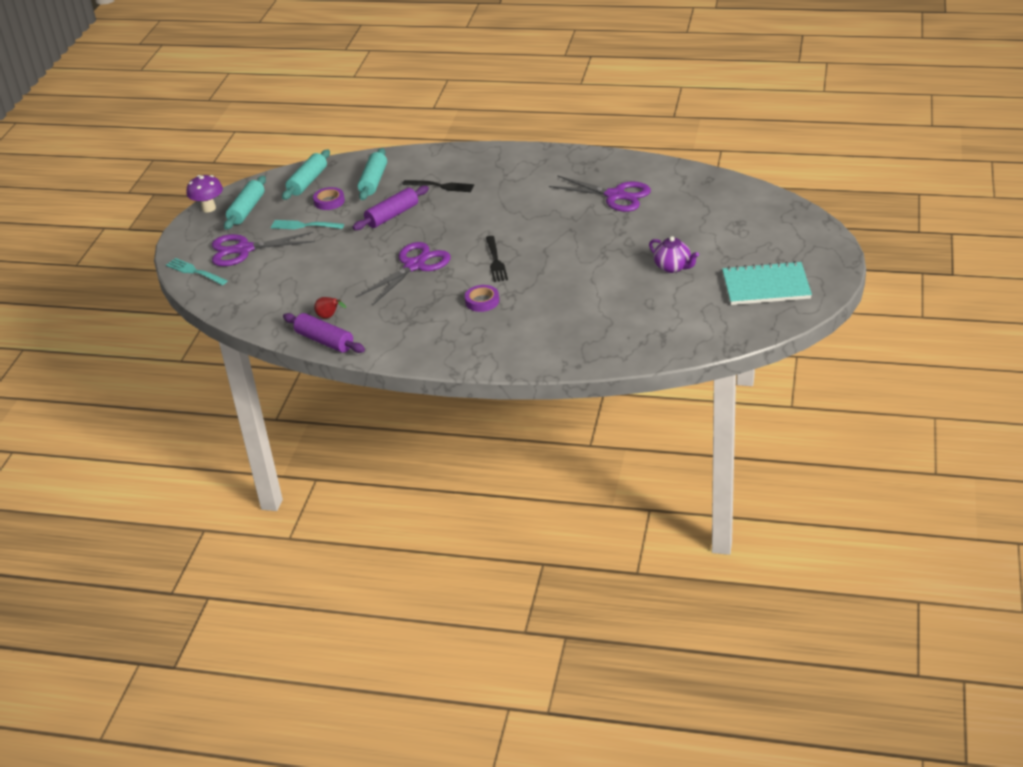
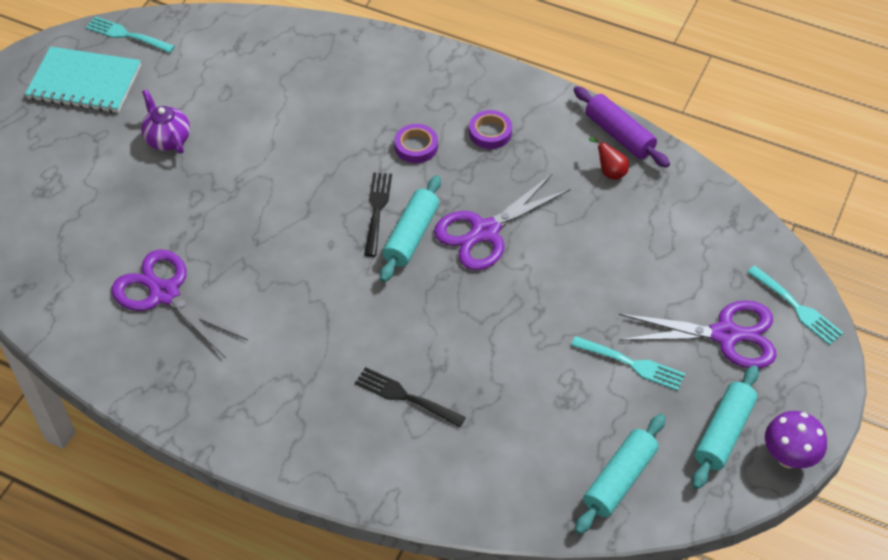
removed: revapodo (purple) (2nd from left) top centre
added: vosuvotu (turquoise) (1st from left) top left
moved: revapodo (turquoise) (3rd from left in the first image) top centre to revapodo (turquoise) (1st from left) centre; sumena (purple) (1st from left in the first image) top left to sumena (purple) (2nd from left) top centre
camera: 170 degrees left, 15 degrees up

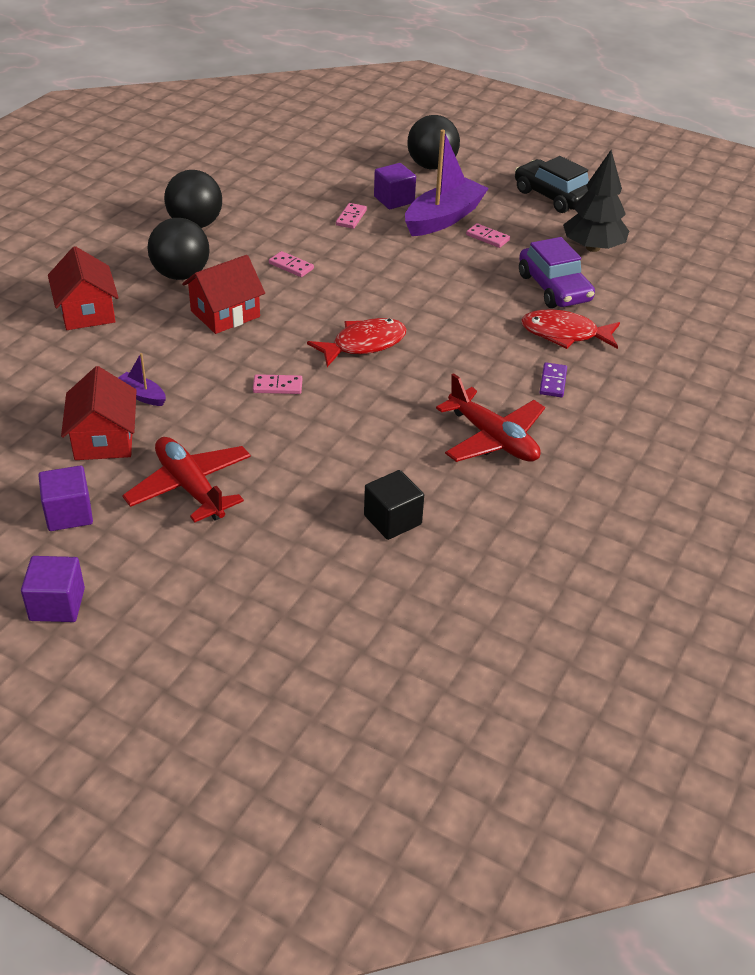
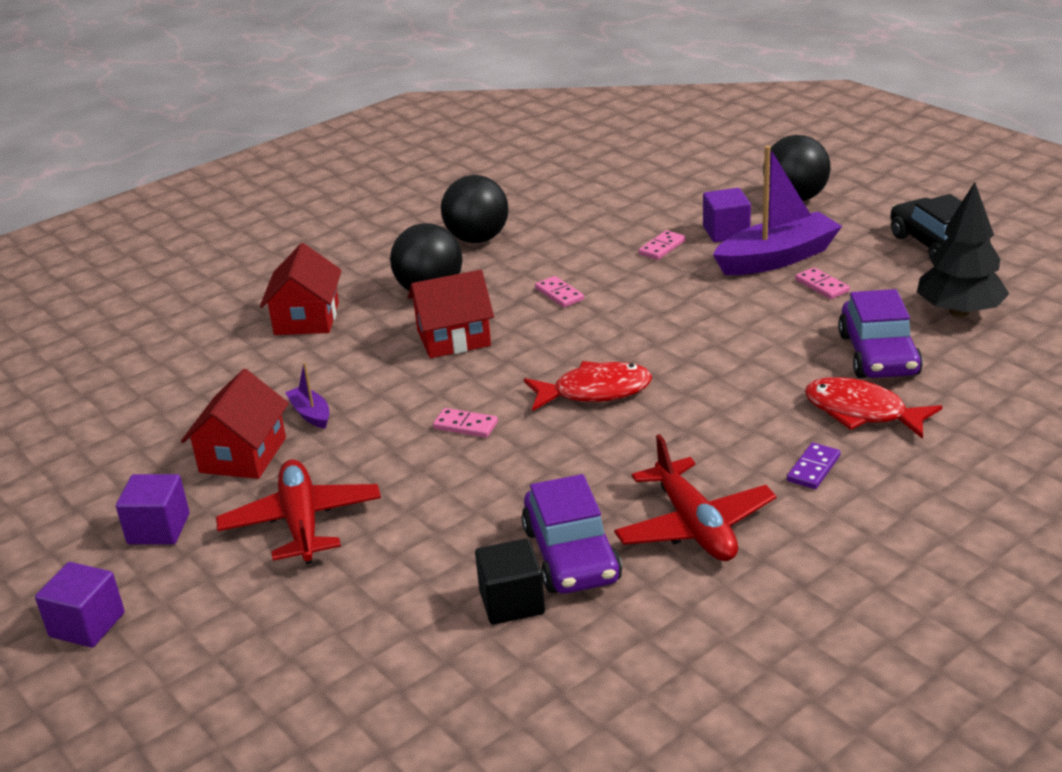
added: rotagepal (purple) (1st from left) bottom centre
camera: 25 degrees right, 10 degrees down

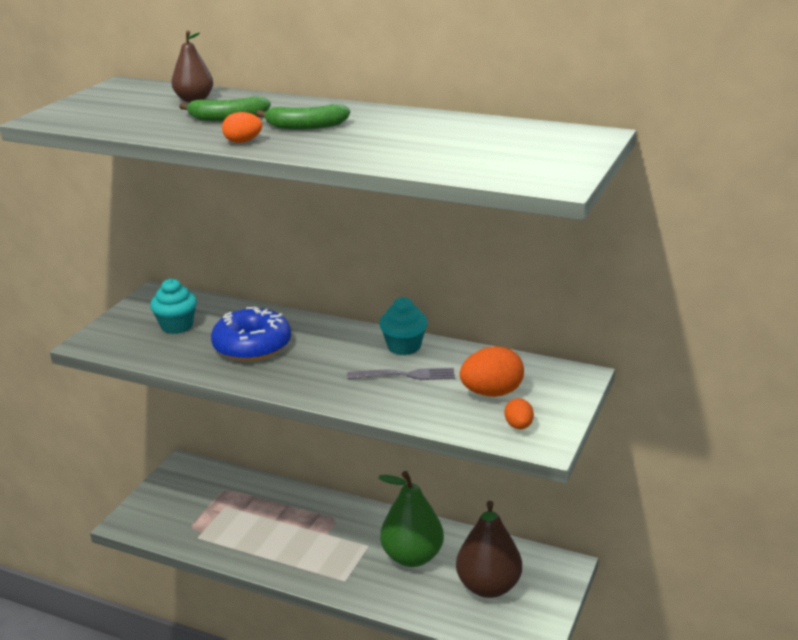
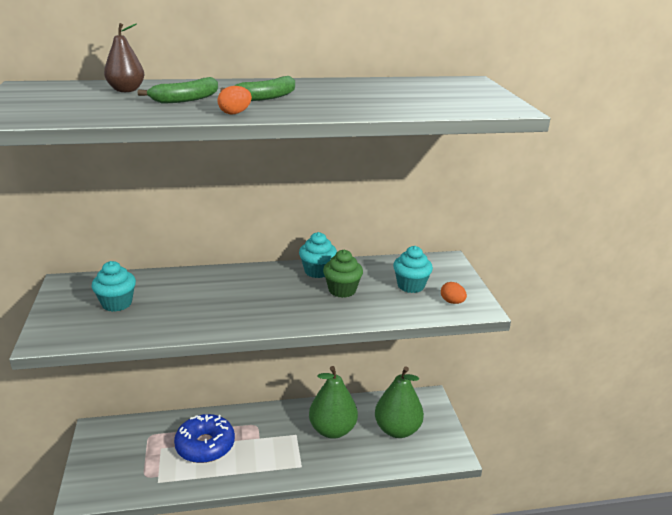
moved: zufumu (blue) middle left to bottom left
replaced: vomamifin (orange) (2nd from left) centre to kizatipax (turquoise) (3rd from left) centre; vosuvotu (grey) centre to kizatipax (green) centre
recoloured: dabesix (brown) (2nd from left) bottom centre to dabesix (green) (2nd from left) bottom centre
camera: 35 degrees left, 0 degrees up

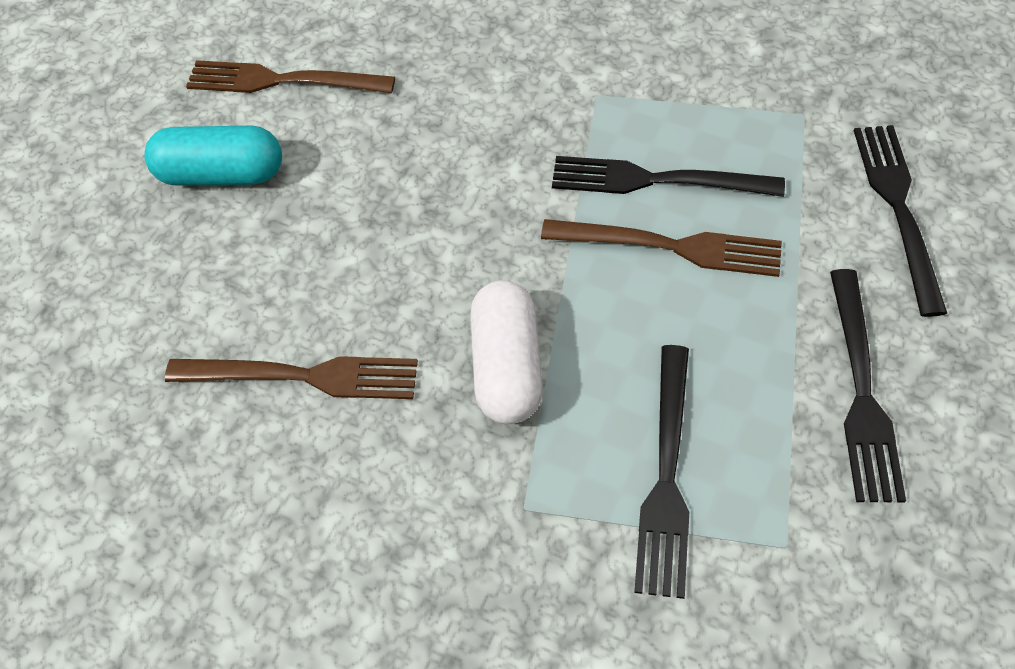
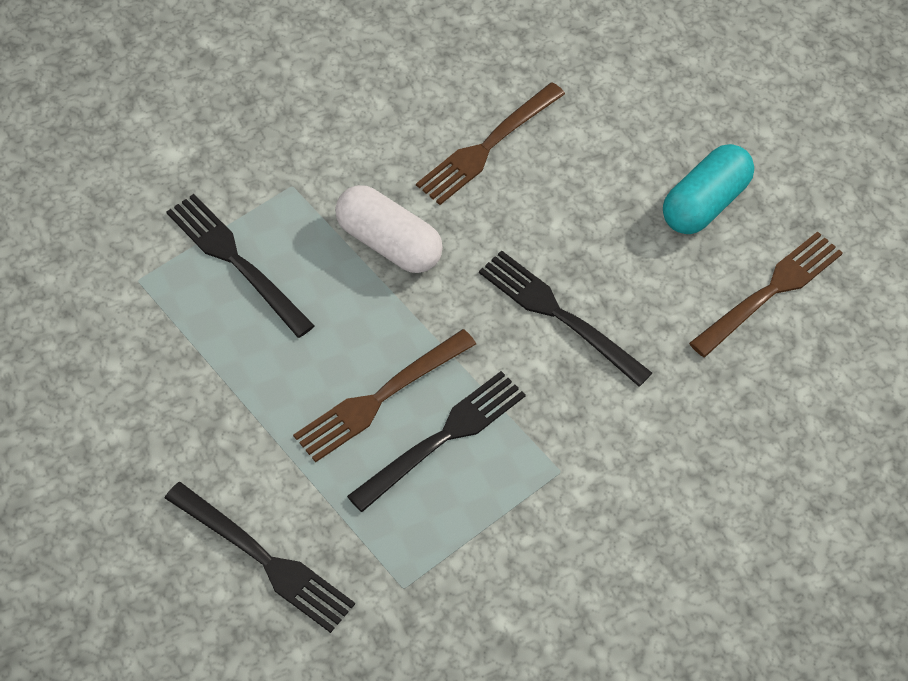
moved: vosuvotu (black) (3rd from left in the first image) middle right to vosuvotu (black) (4th from left) centre
camera: 120 degrees right, 0 degrees up

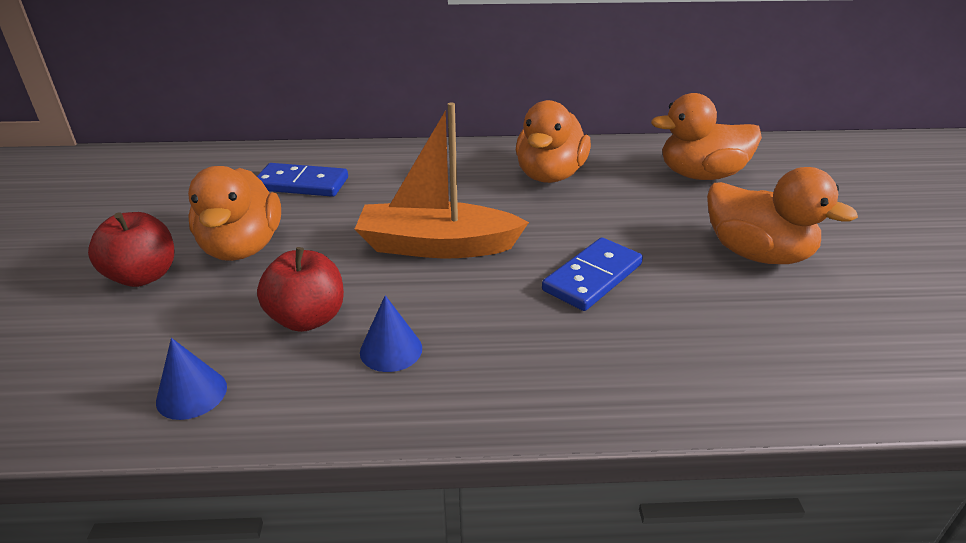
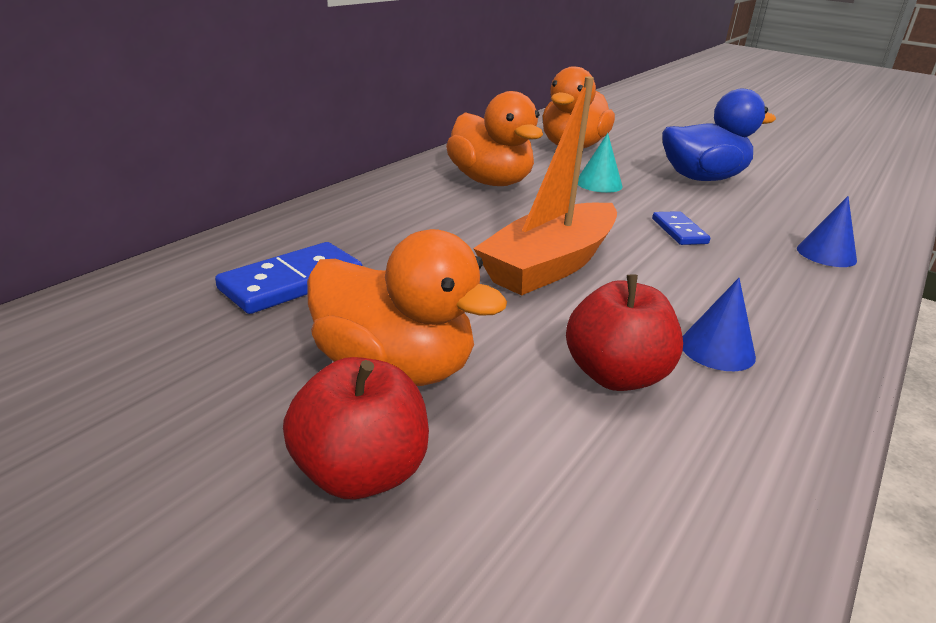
added: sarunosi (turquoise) top centre
moved: sarunosi (blue) (1st from left in the first image) bottom left to sarunosi (blue) (2nd from left) middle right
recoloured: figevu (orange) (4th from left) middle right to figevu (blue) top right
resized: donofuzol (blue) (2nd from left) centre = middle right x0.62
camera: 55 degrees left, 5 degrees down

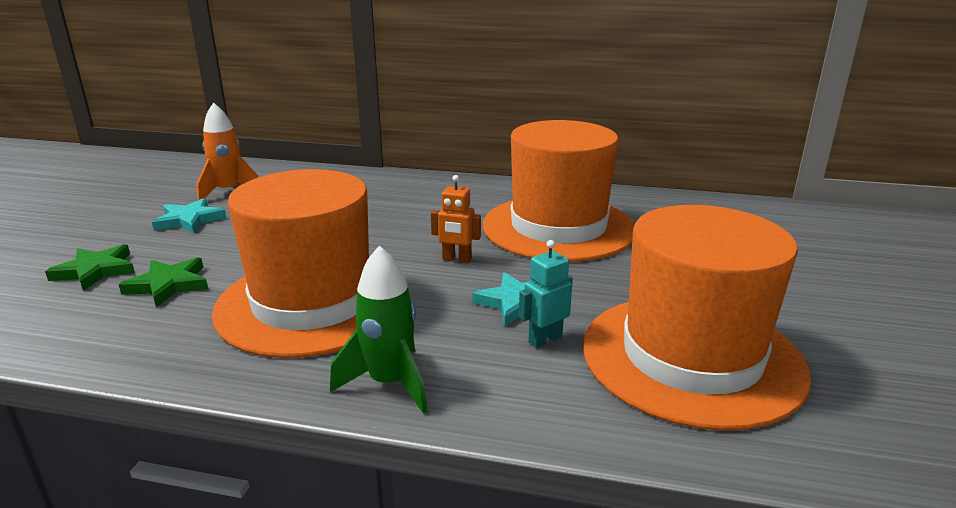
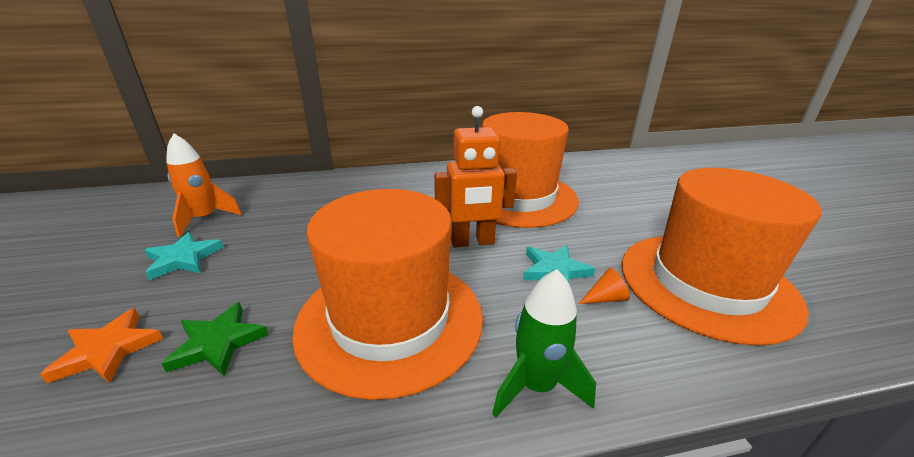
replaced: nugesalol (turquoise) centre to sarunosi (orange) centre
recoloured: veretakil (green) (1st from left) middle left to veretakil (orange) bottom left
resized: nugesalol (orange) centre = centre x1.78
camera: 25 degrees left, 5 degrees up

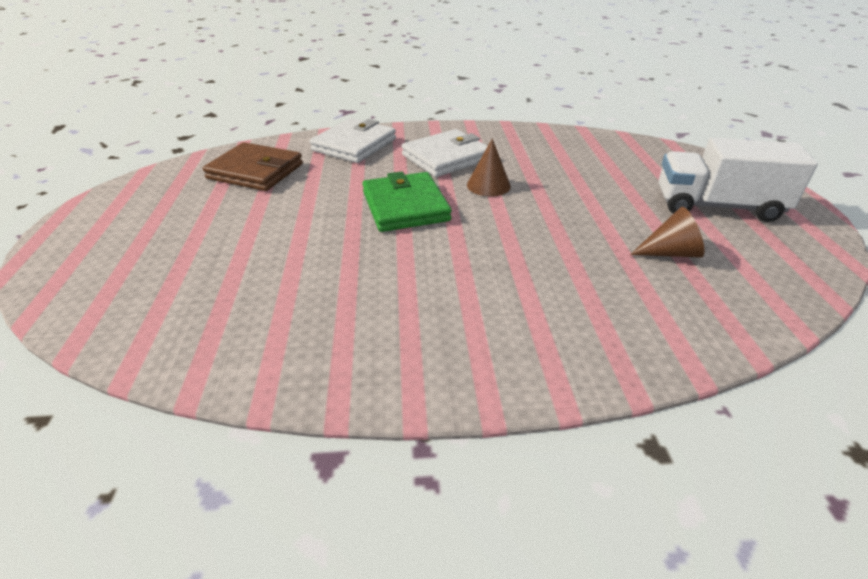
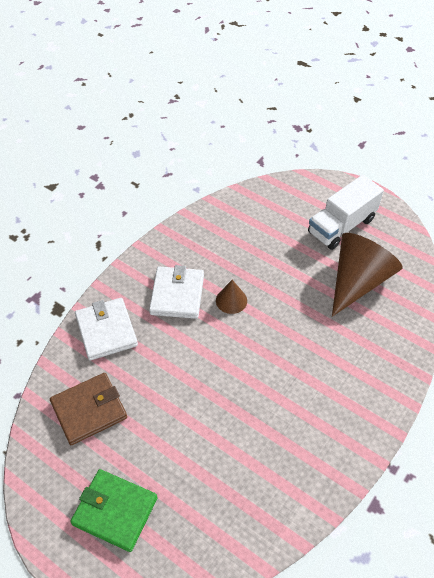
moved: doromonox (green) centre to bottom left
resized: sarunosi (brown) (2nd from left) middle right = middle right x2.14
camera: 50 degrees left, 15 degrees up

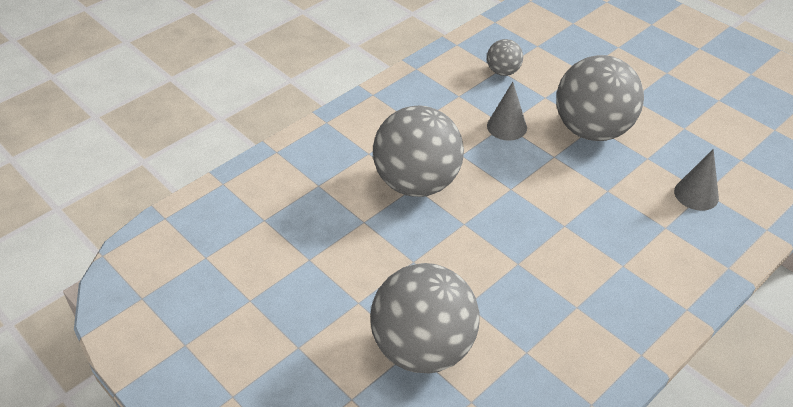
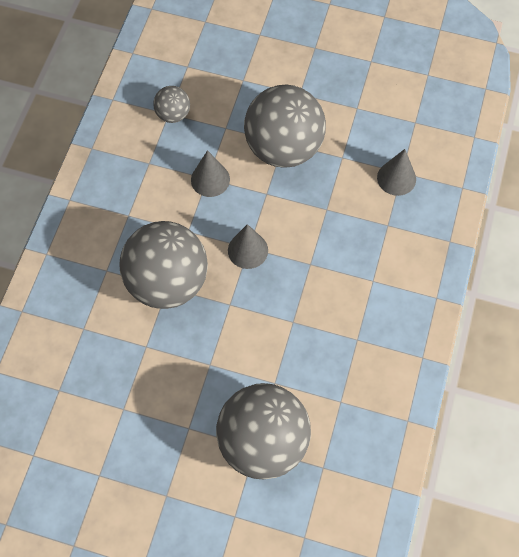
added: sarunosi (grey) (2nd from left) centre
camera: 30 degrees left, 20 degrees up

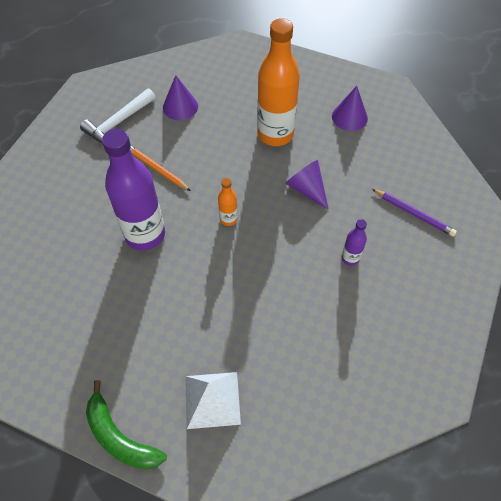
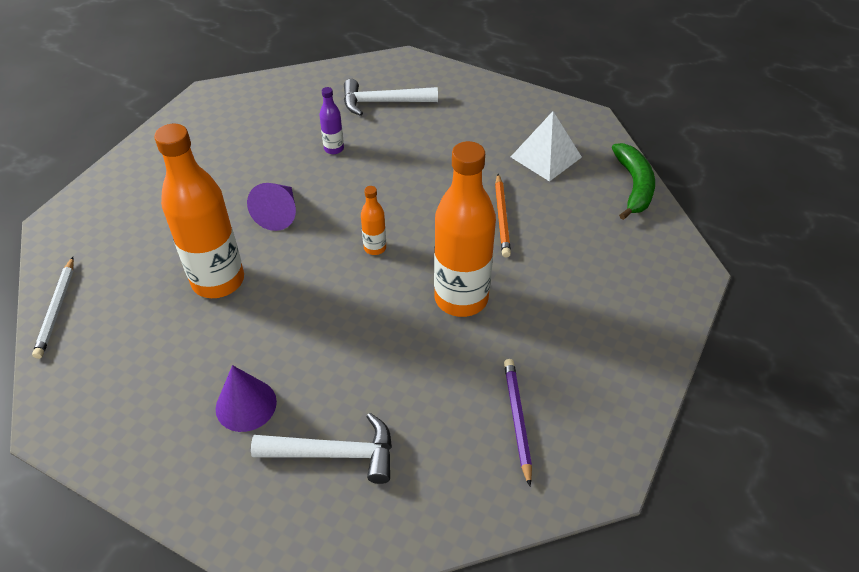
removed: sarunosi (purple) (3rd from left) top right
added: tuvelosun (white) (2nd from left) top centre; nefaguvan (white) middle left
moved: nefaguvan (orange) middle left to centre; nefaguvan (purple) middle right to bottom centre
recoloured: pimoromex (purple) (1st from left) middle left to pimoromex (orange) (3rd from left) centre
camera: 130 degrees left, 10 degrees down

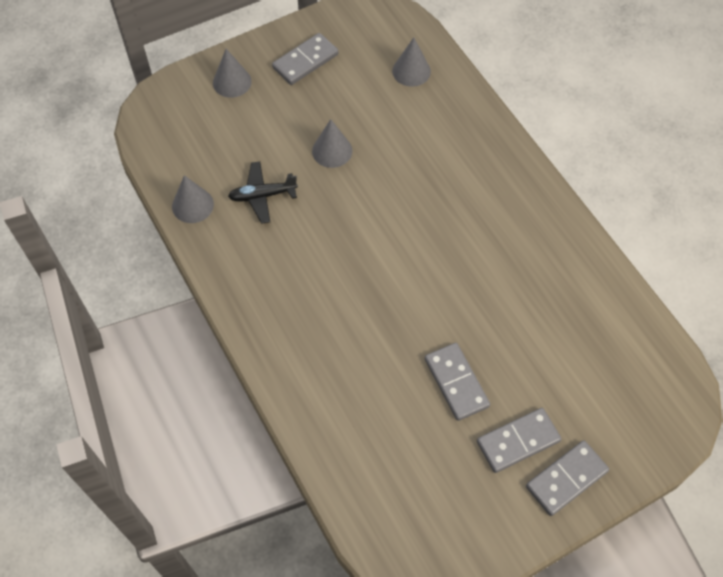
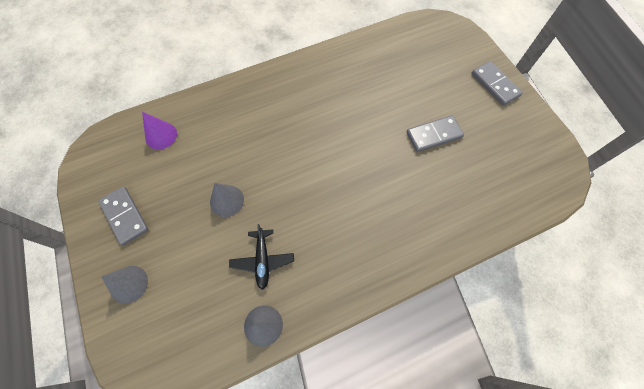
removed: donofuzol (grey) (3rd from left) bottom right
recoloured: sarunosi (grey) (4th from left) top centre to sarunosi (purple) middle left
camera: 85 degrees left, 5 degrees up

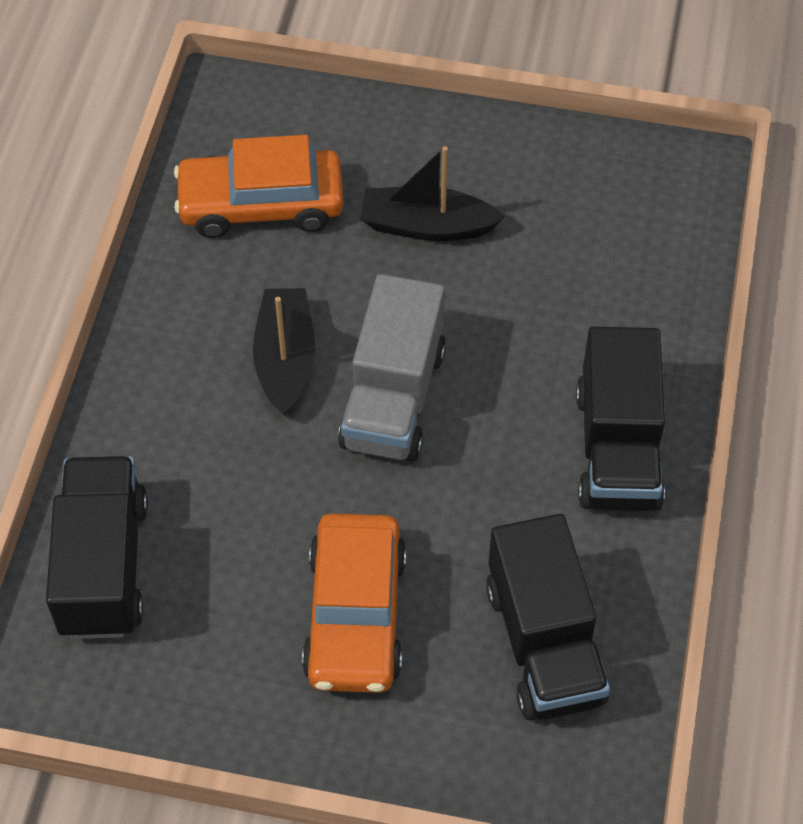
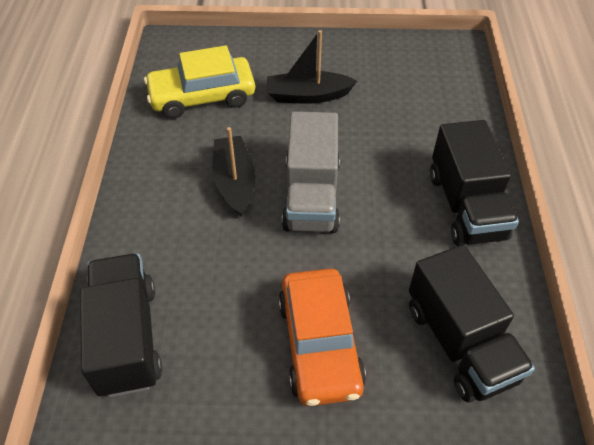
recoloured: rotagepal (orange) (1st from left) top left to rotagepal (yellow) top centre
camera: 10 degrees left, 5 degrees down

